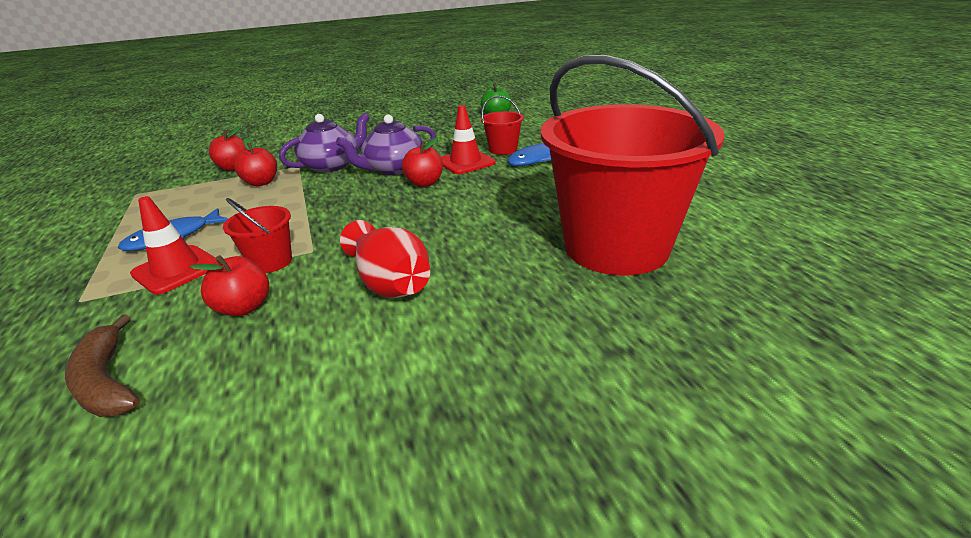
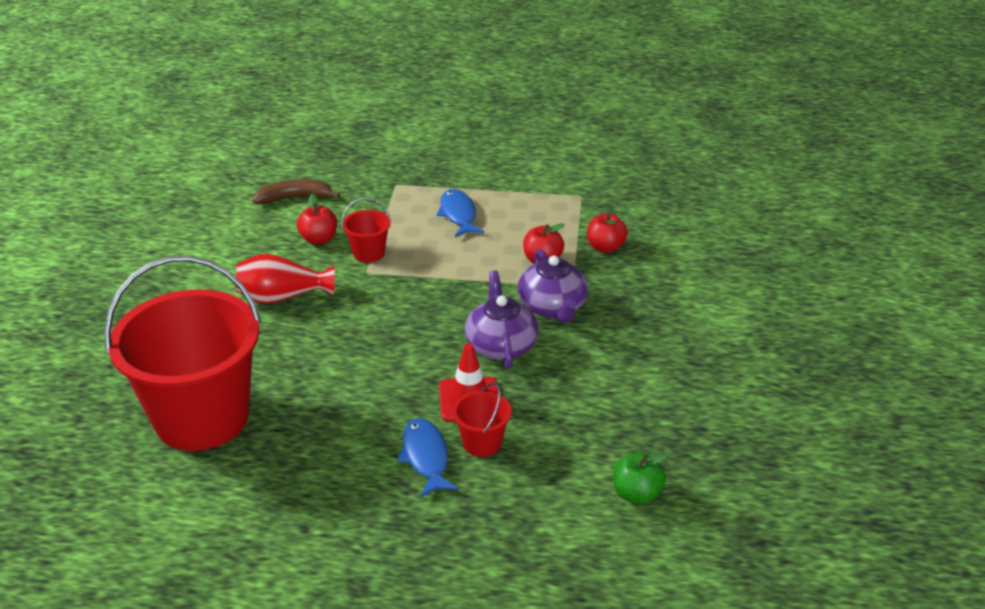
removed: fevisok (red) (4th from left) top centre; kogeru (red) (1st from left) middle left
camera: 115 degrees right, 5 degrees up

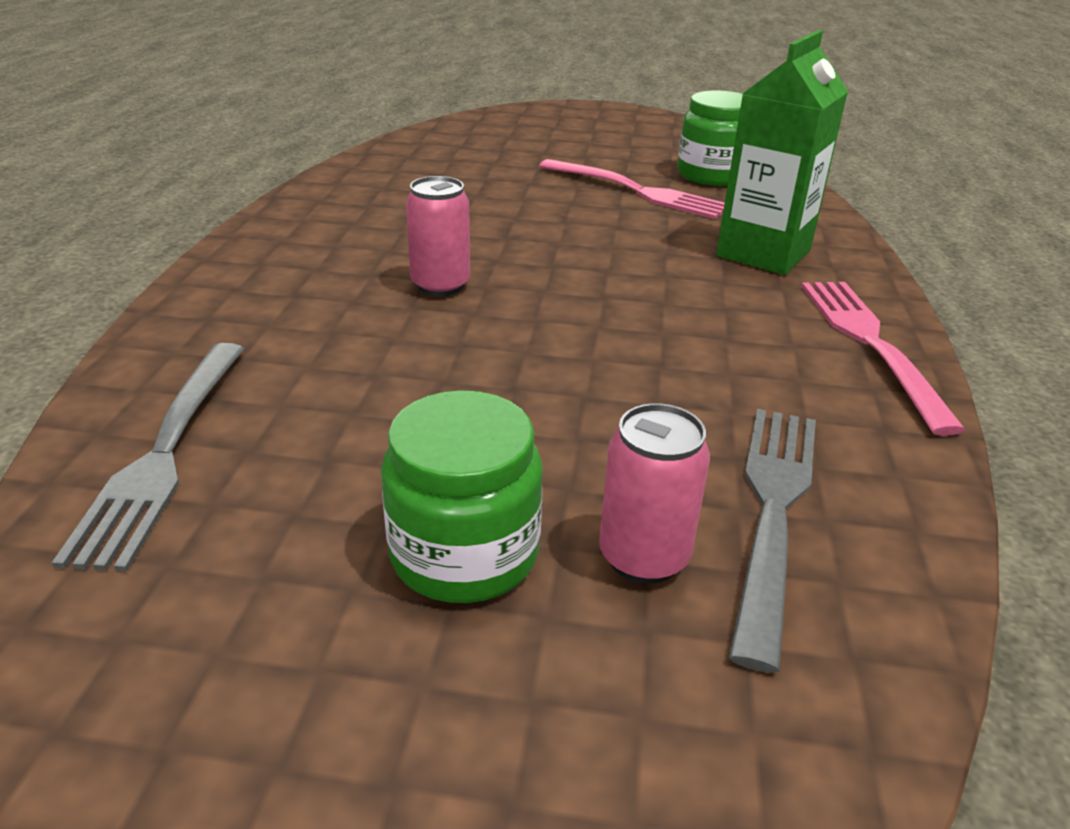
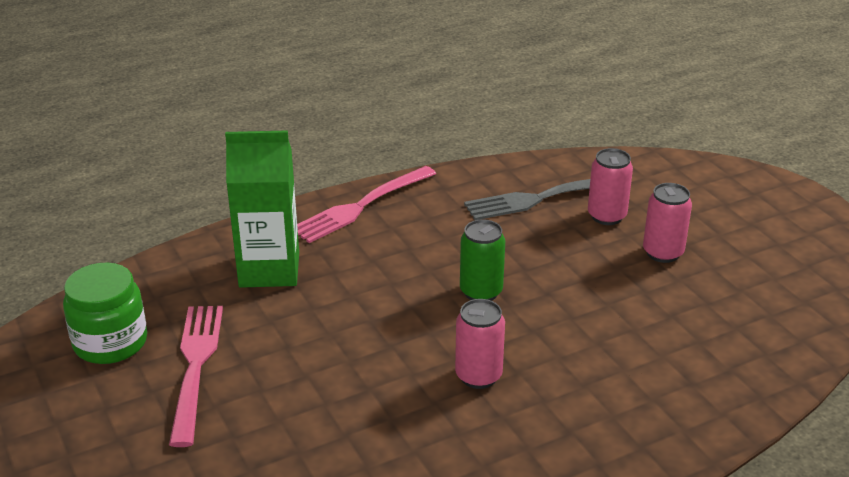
removed: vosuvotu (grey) (1st from left) middle left
added: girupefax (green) centre
replaced: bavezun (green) (1st from left) centre to girupefax (pink) (3rd from left) middle right
camera: 125 degrees left, 0 degrees up

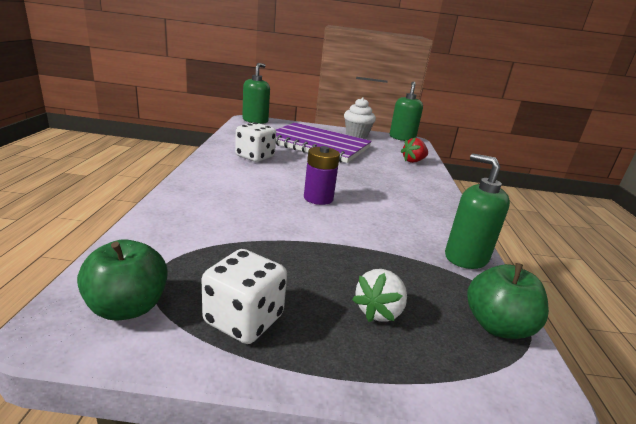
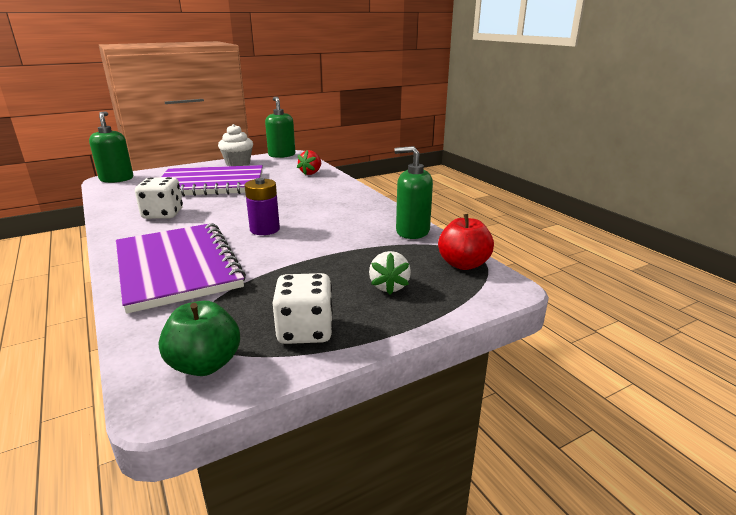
added: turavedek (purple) (1st from left) middle left
recoloured: fevisok (green) (2nd from left) bottom right to fevisok (red) centre
camera: 30 degrees left, 0 degrees up

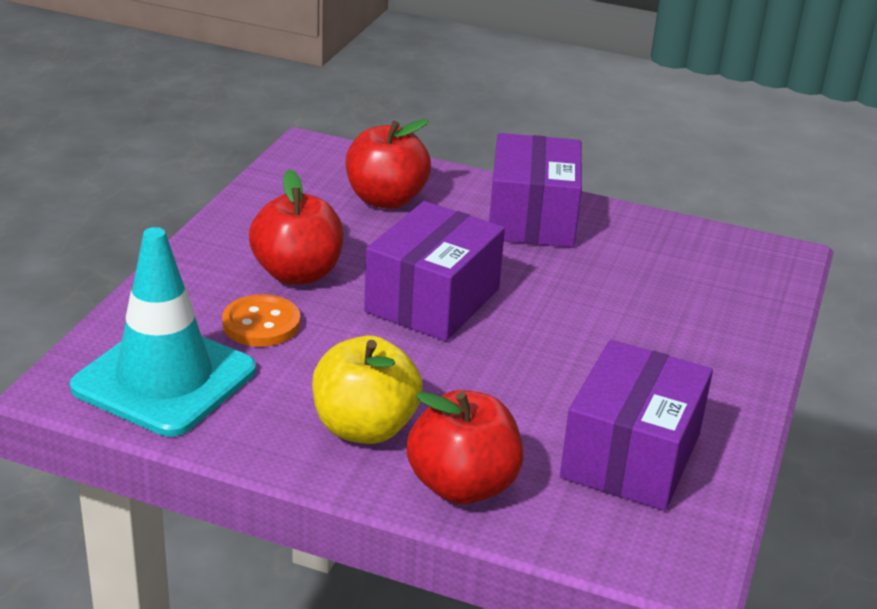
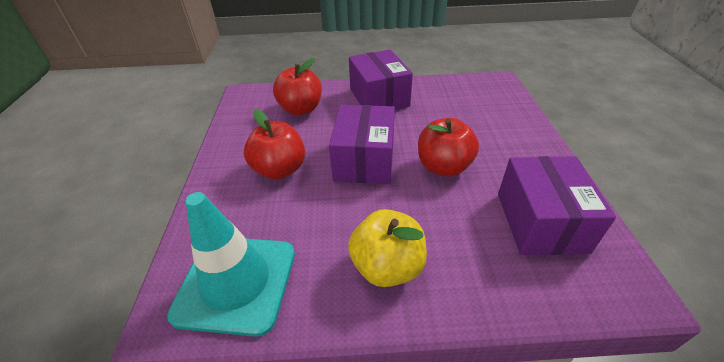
removed: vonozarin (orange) middle left
moved: fevisok (red) (3rd from left) bottom centre to centre
camera: 20 degrees left, 10 degrees up

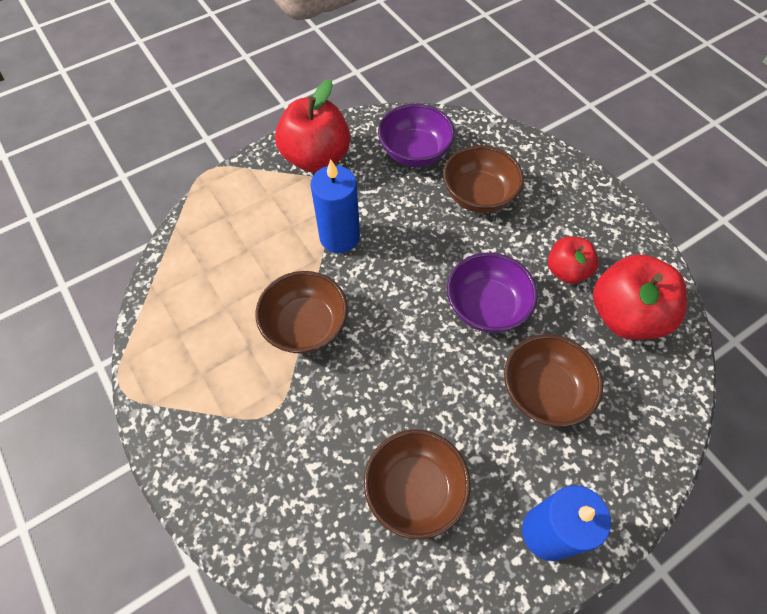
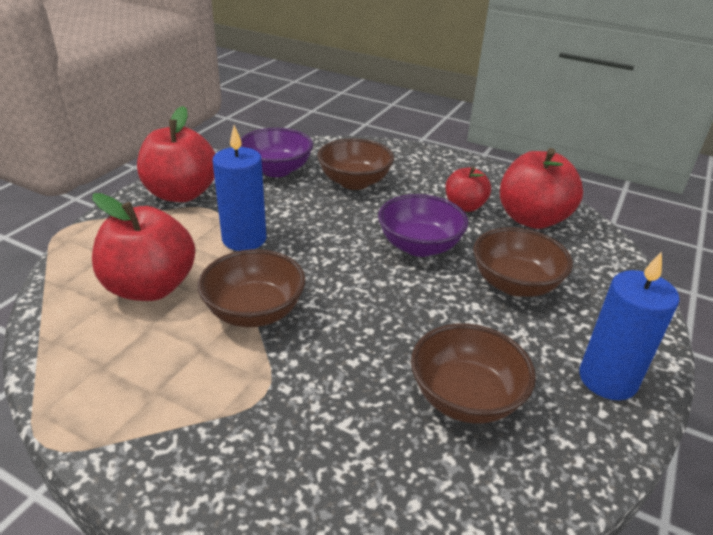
added: fevisok (red) (1st from left) middle left
camera: 30 degrees left, 25 degrees down

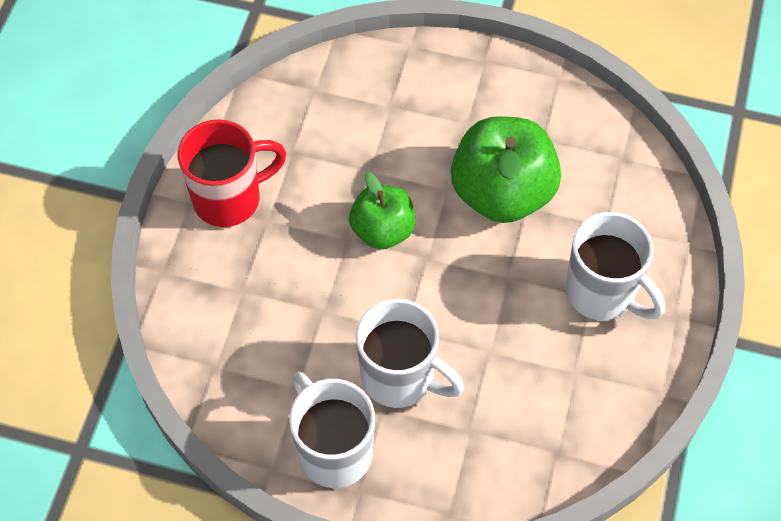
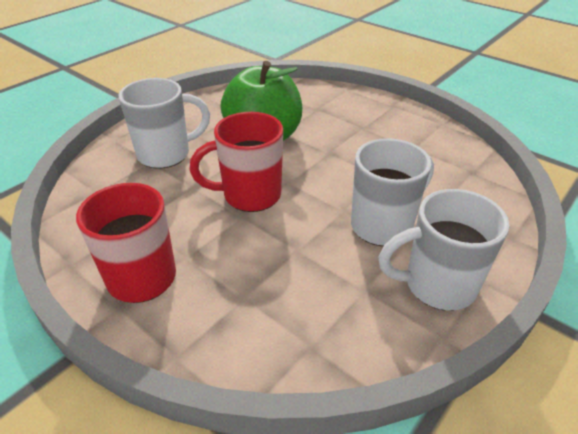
moved: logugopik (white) (3rd from left in the first image) middle right to logugopik (white) (1st from left) top left
replaced: fevisok (green) (1st from left) centre to logugopik (red) (2nd from left) centre
camera: 65 degrees left, 20 degrees down

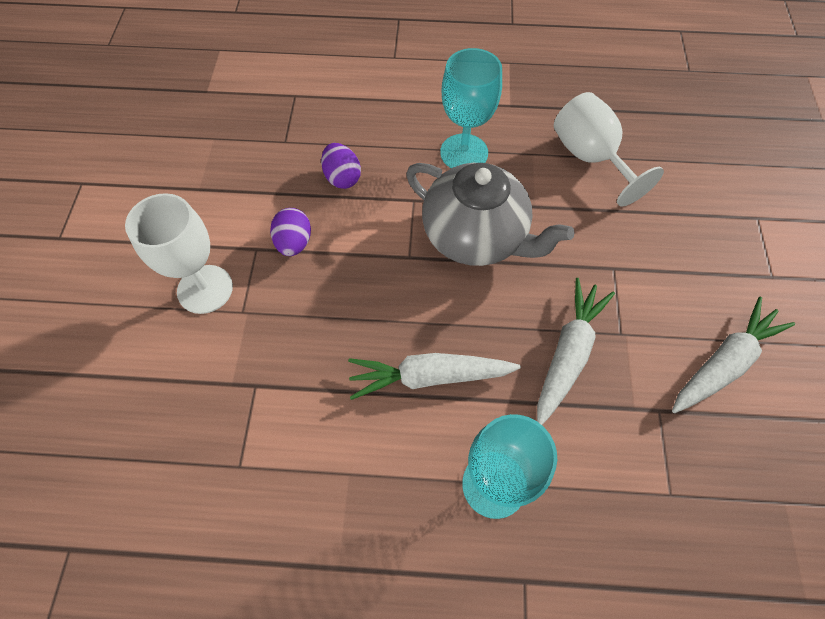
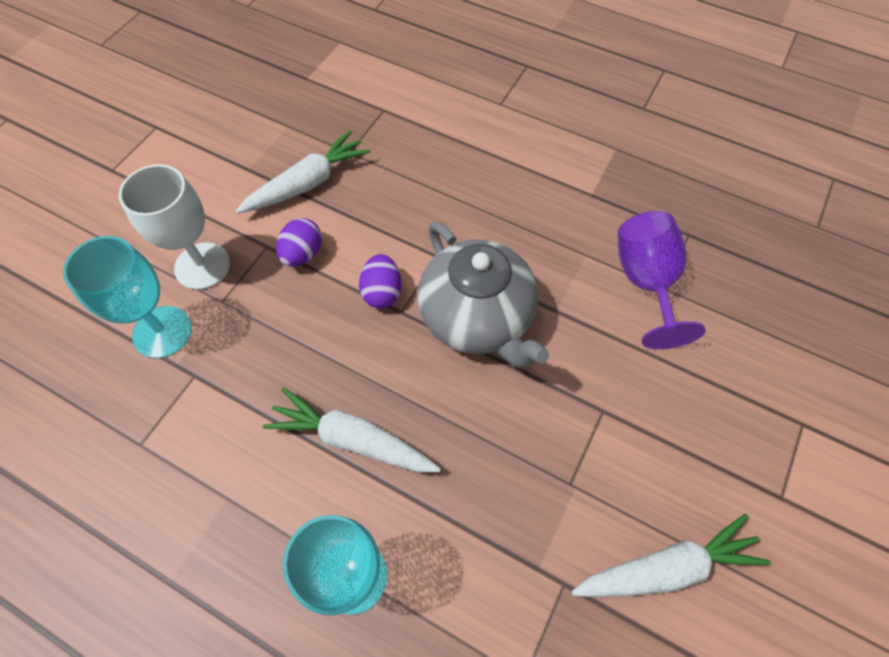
moved: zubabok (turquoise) (1st from left) top centre to middle left; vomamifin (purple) (2nd from left) top centre to centre; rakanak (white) (2nd from left in the first image) middle right to rakanak (white) (1st from left) top centre
recoloured: zubabok (white) (2nd from left) top right to zubabok (purple) middle right
camera: 25 degrees right, 0 degrees up

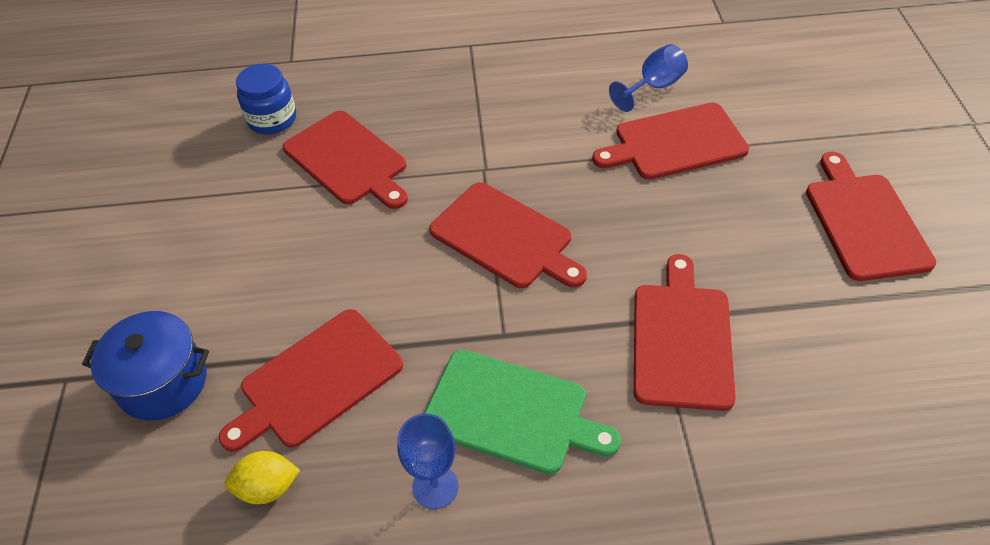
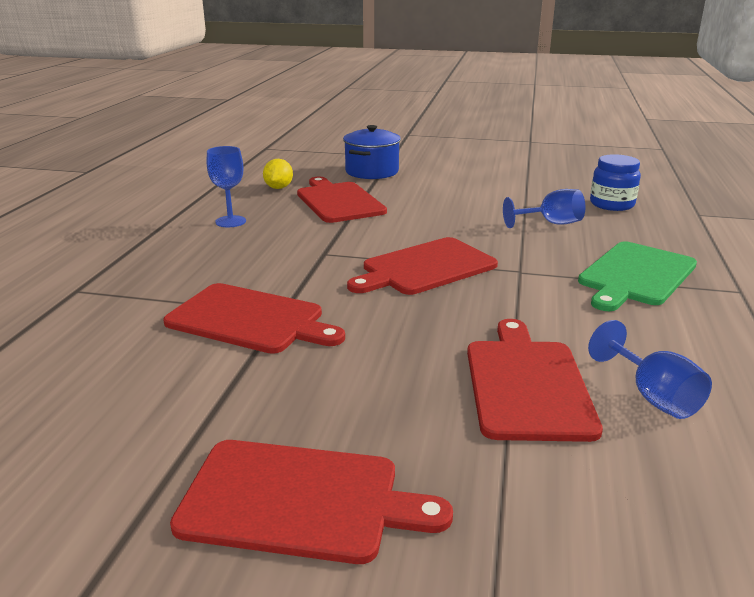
moved: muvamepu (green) bottom centre to middle right
replaced: muvamepu (red) (2nd from left) top centre to zubabok (blue) (2nd from left) middle right
camera: 105 degrees right, 25 degrees down

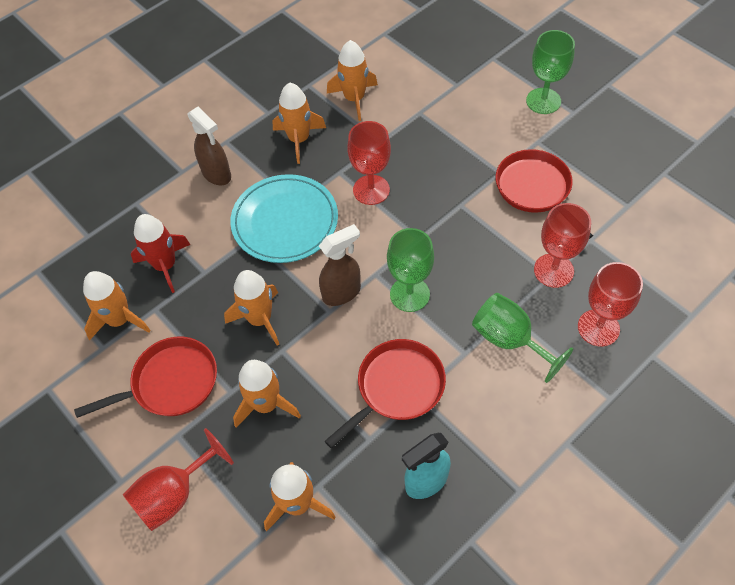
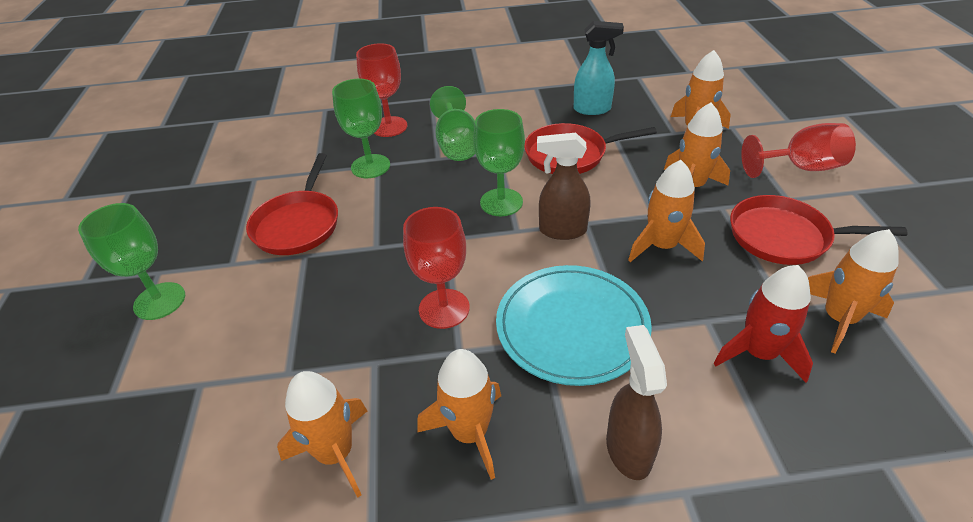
recoloured: zubabok (red) (3rd from left) middle right to zubabok (green) (2nd from left) top centre
camera: 145 degrees left, 15 degrees down

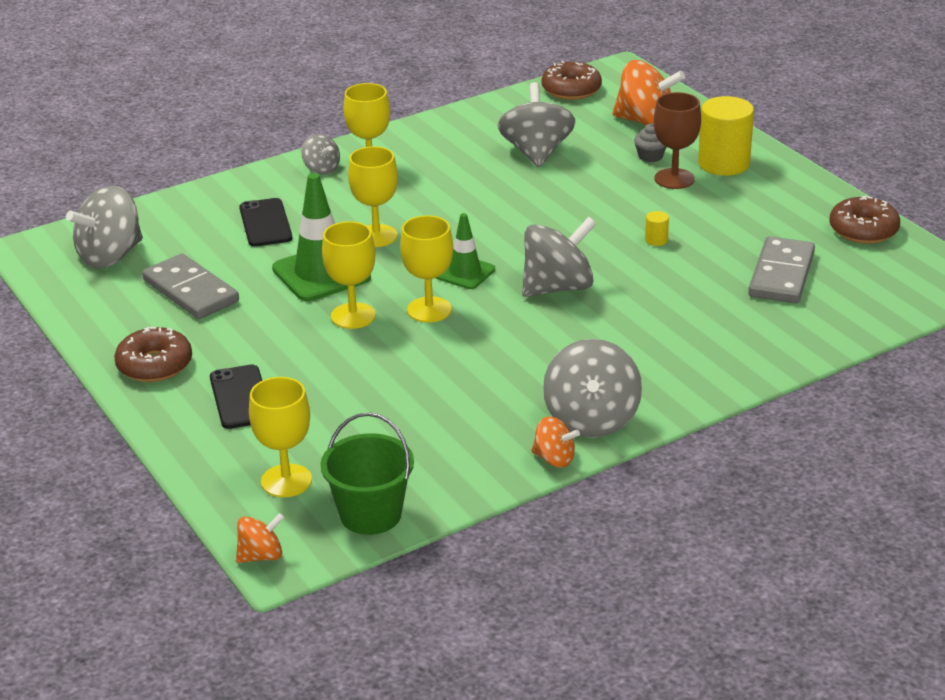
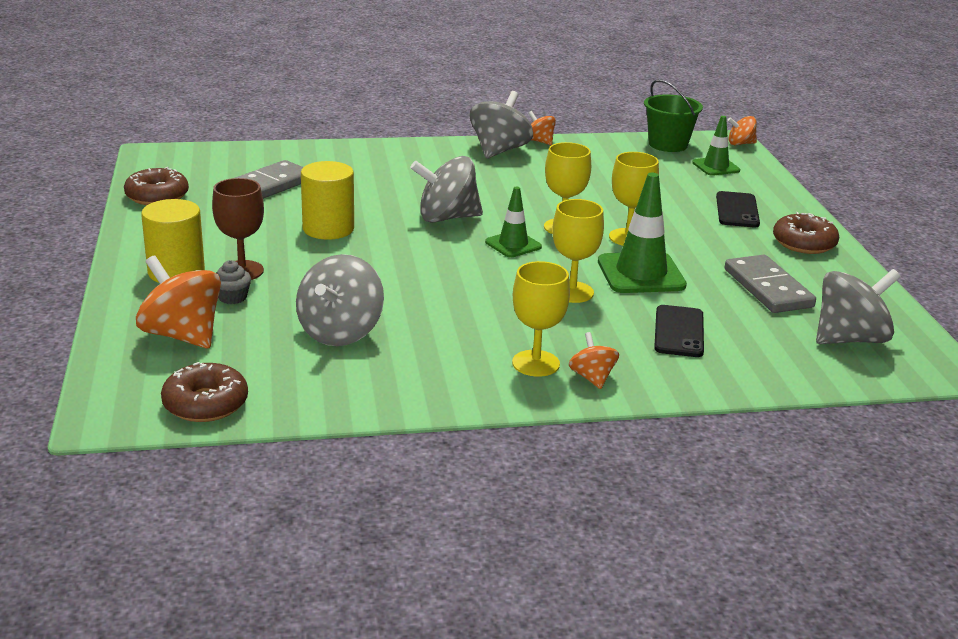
replaced: zubabok (yellow) (1st from left) middle left to kogeru (green) (3rd from left) top right
recoloured: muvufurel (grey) (2nd from left) top centre to muvufurel (orange) (3rd from left) centre
resized: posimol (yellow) (1st from left in the first image) top right = top centre x2.43
camera: 160 degrees left, 5 degrees down

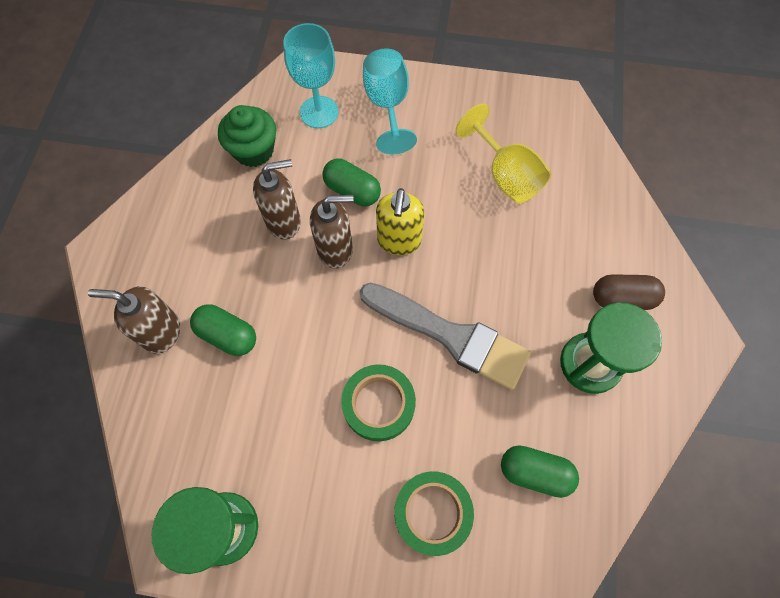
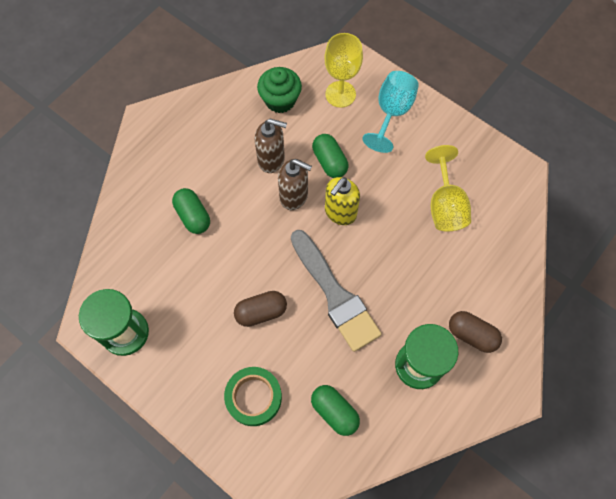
removed: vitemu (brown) (1st from left) middle left
replaced: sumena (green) (1st from left) bottom centre to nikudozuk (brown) (1st from left) centre
recoloured: zubabok (turquoise) (1st from left) top centre to zubabok (yellow) (1st from left) top centre
camera: 30 degrees right, 0 degrees up

